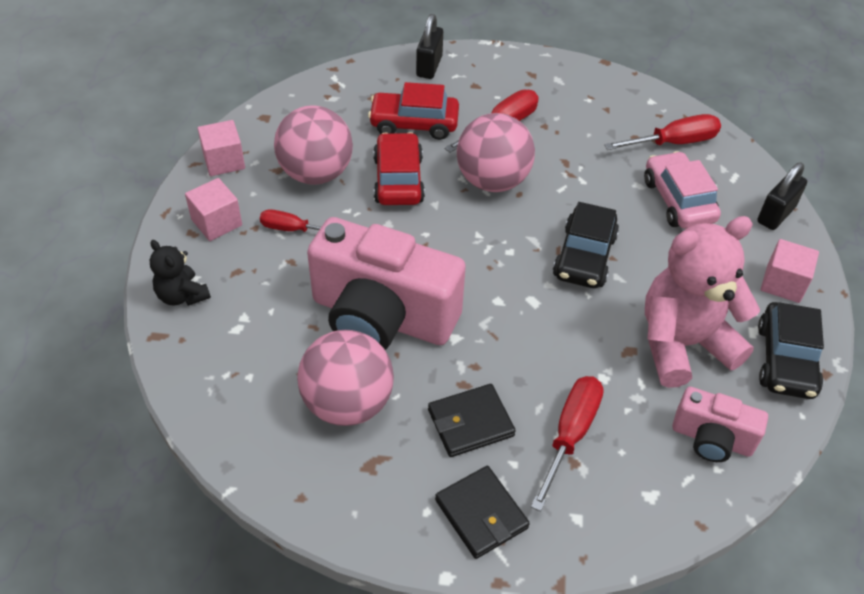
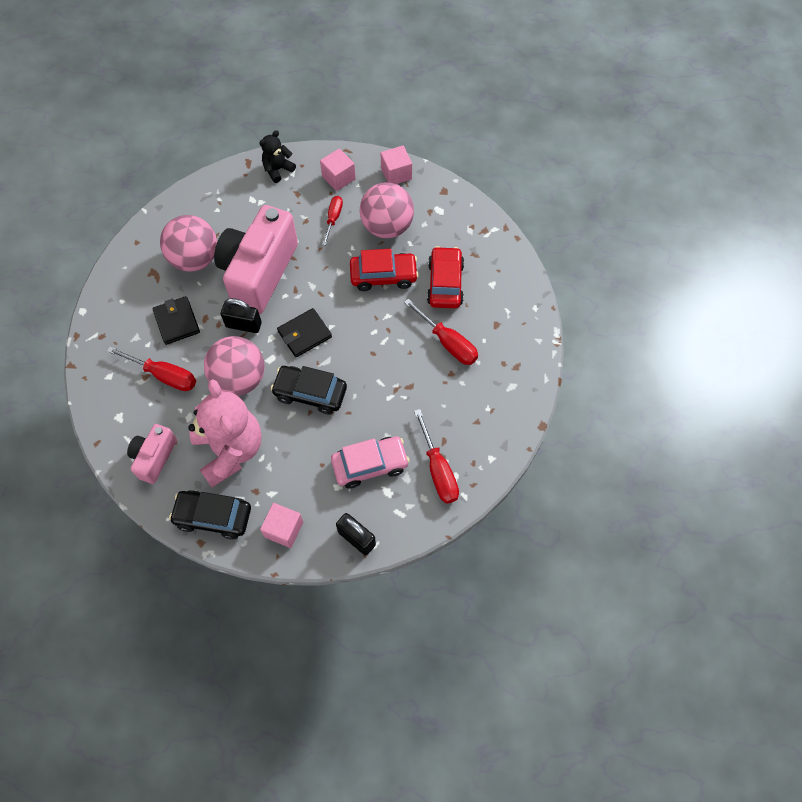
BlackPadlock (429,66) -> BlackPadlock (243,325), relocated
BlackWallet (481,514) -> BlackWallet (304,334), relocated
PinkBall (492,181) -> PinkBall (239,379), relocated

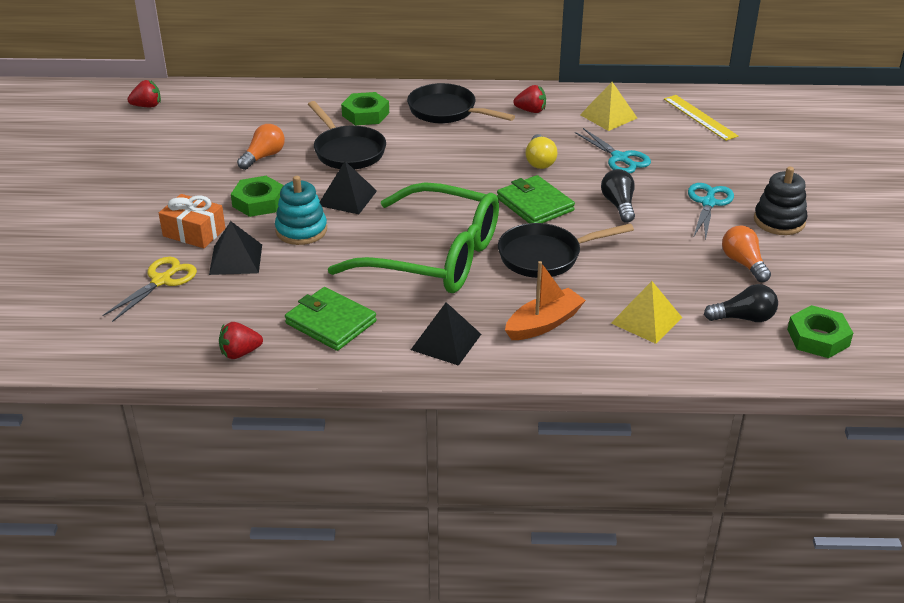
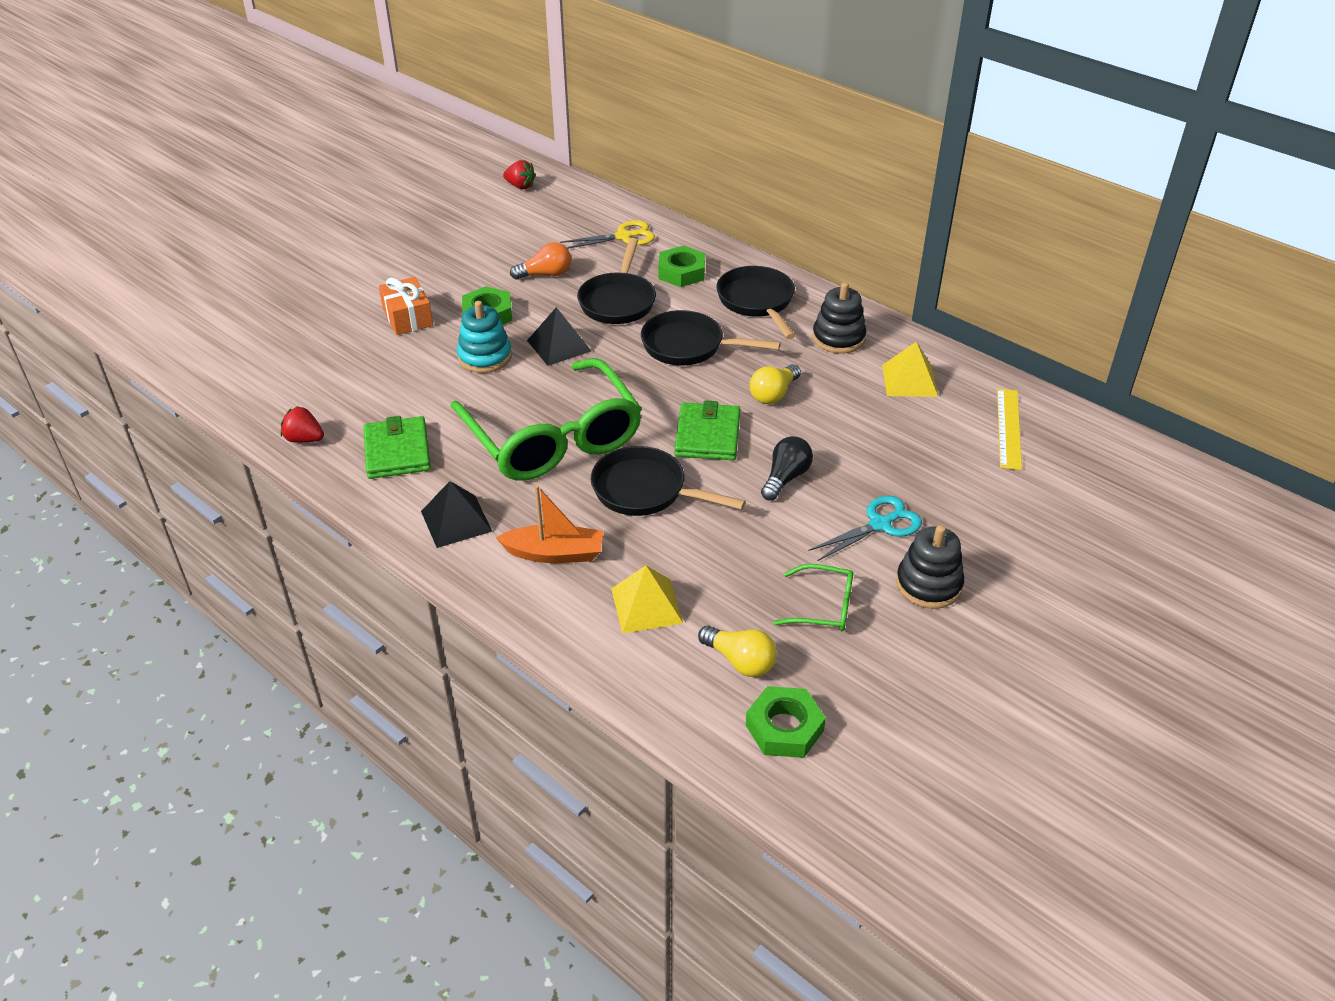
BlackPyramid (236,259) -> none
TurquoiseScissors (620,158) -> none
none -> BlackPan (688,346)
YellowScissors (161,281) -> YellowScissors (623,237), relocated
RedStrawberry (531,111) -> BlackStackingToy (838,338)
OrangeLightBulb (743,263) -> GreenGlasses (823,607)
BlackLightBulb (743,318) -> YellowLightBulb (740,661)

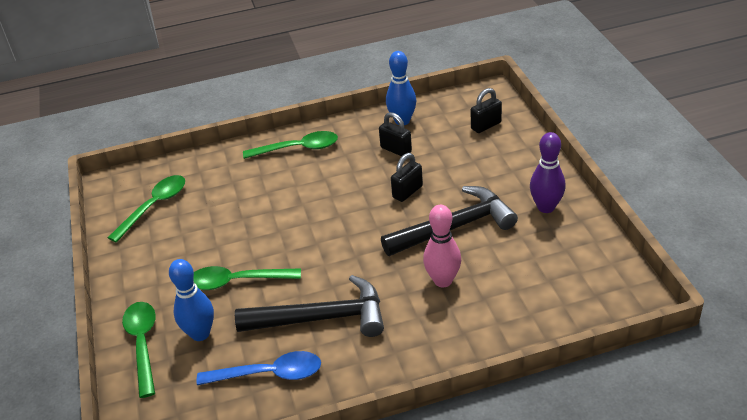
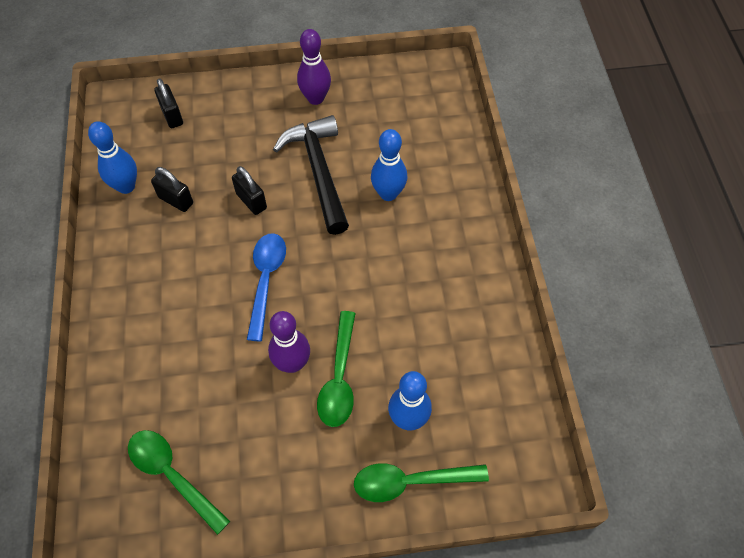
BlackHammer (322,318) -> none
GreenSpoon (298,149) -> none
none -> PurpleBowlingPin (292,363)
BlueSpoon (269,374) -> BlueSpoon (266,280), relocated
PinkBowlingPin (443,280) -> BlueBowlingPin (388,194)
BlackPadlock (396,150) -> BlackPadlock (176,200), 75 degrees clockwise

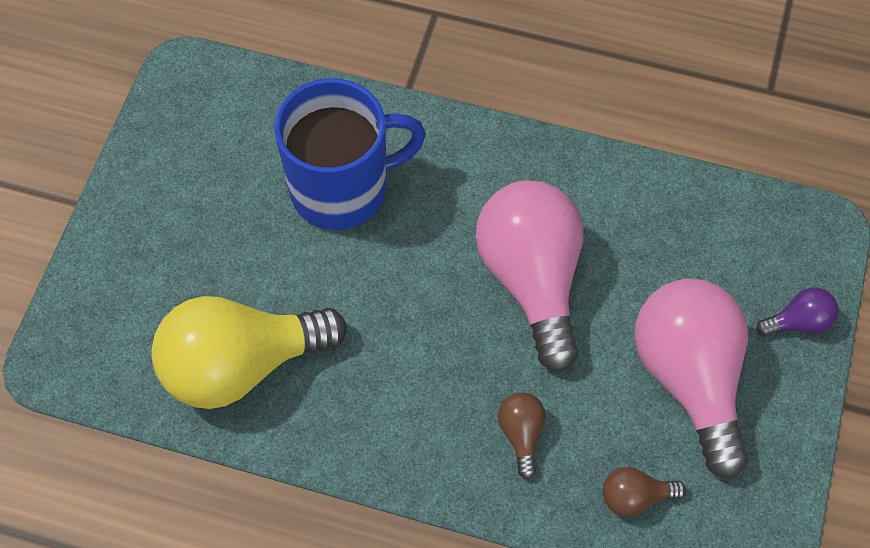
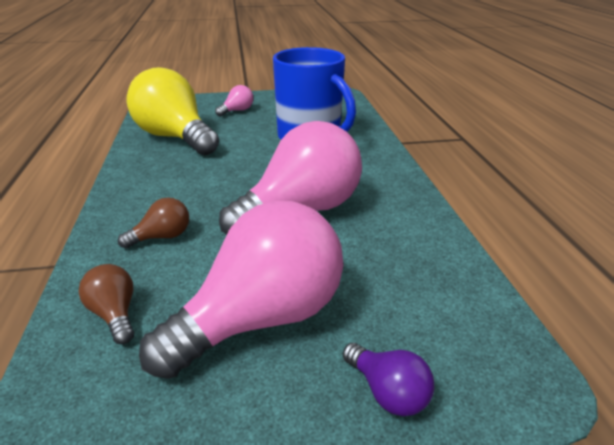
none -> PinkLightBulb (237,111)

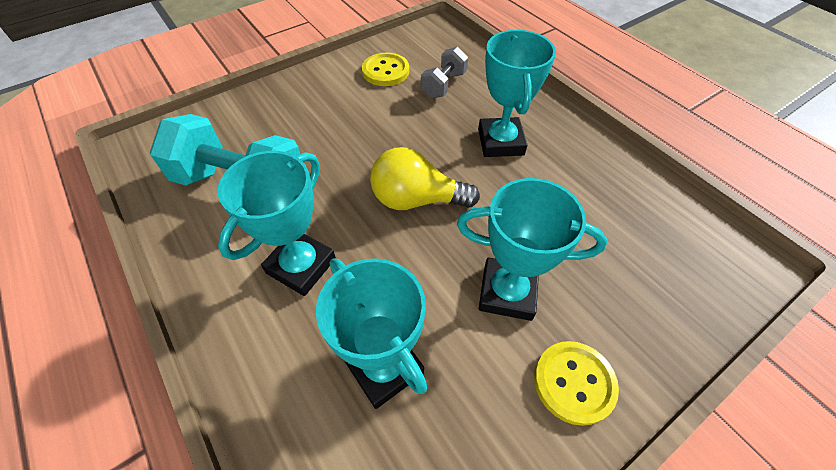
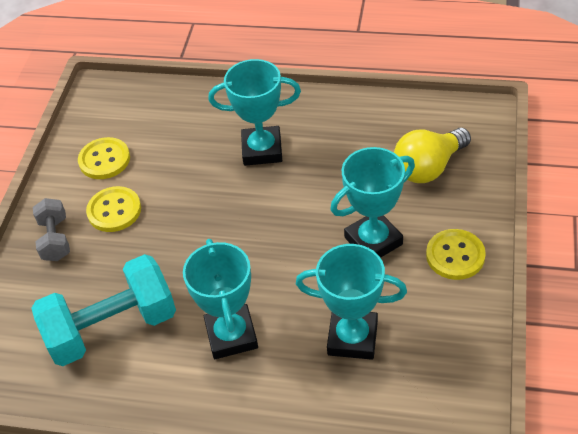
none -> YellowButton (114,210)
YellowLightBulb (416,199) -> YellowLightBulb (428,167), relocated
GreyDumbbell (443,85) -> GreyDumbbell (55,239), relocated
TurquoiseTrophy (500,142) -> TurquoiseTrophy (262,150), 45 degrees counterclockwise

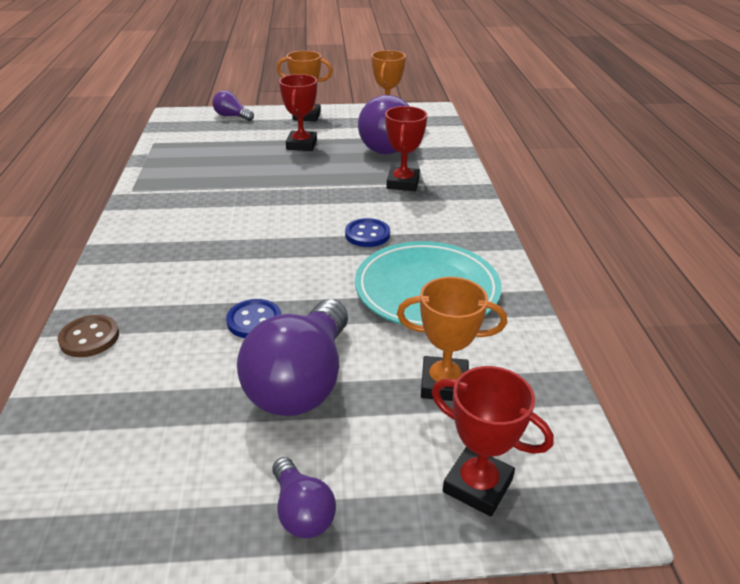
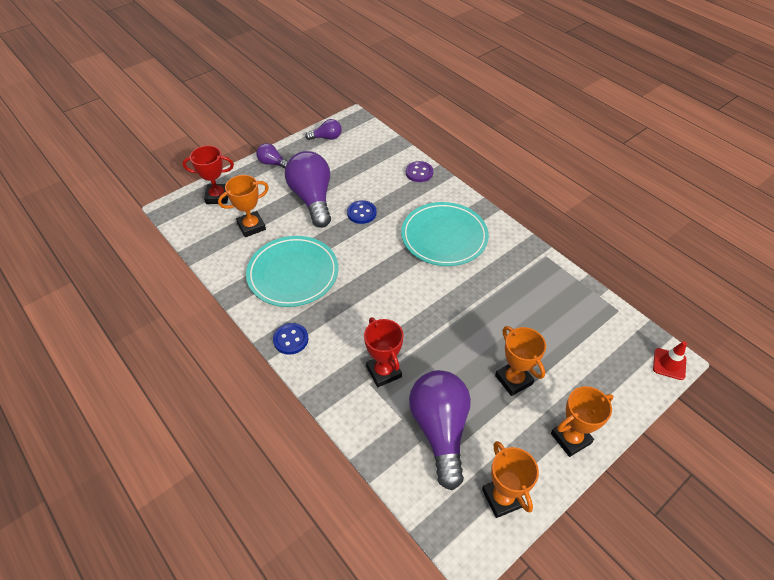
none -> TurquoisePlate (444,237)
none -> RedTrafficCone (669,364)
PurpleLightBulb (232,116) -> PurpleLightBulb (326,137), relocated
BlueButton (367,234) -> BlueButton (291,339), relocated
BrownButton (89,338) -> PurpleButton (419,172)
RedTrophy (301,145) -> OrangeTrophy (513,380)

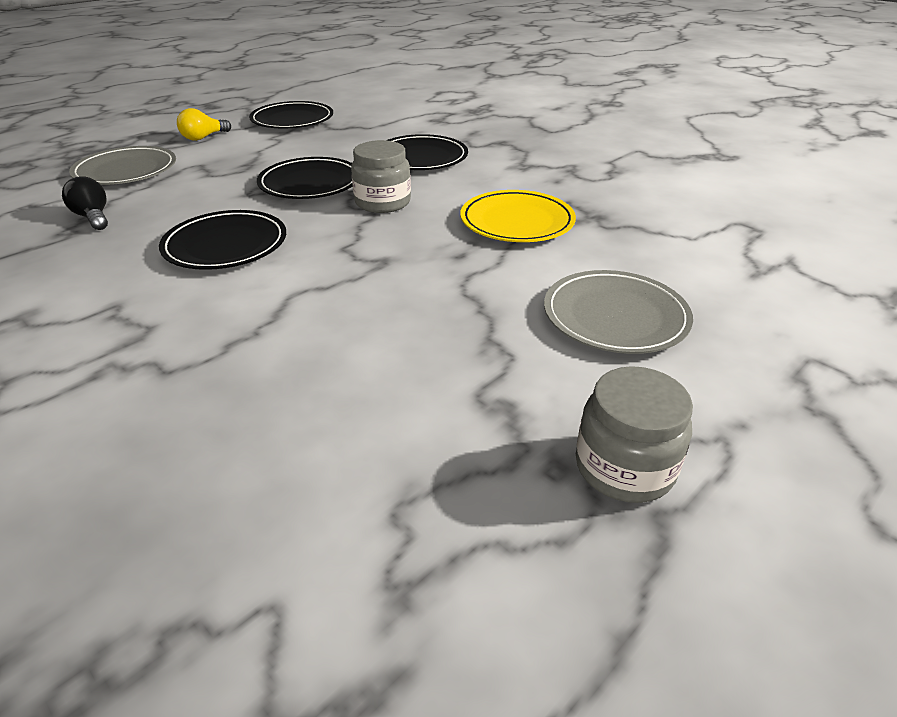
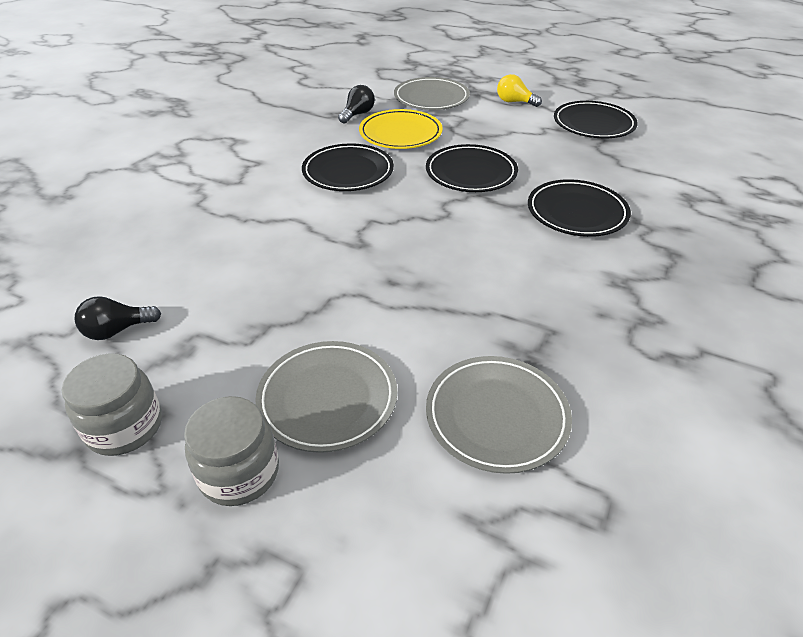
none -> BlackLightBulb (117,330)
none -> GreyPlate (497,416)
GreyJar (383,202) -> GreyJar (239,472), relocated
YellowPlate (517,221) -> YellowPlate (400,133), relocated

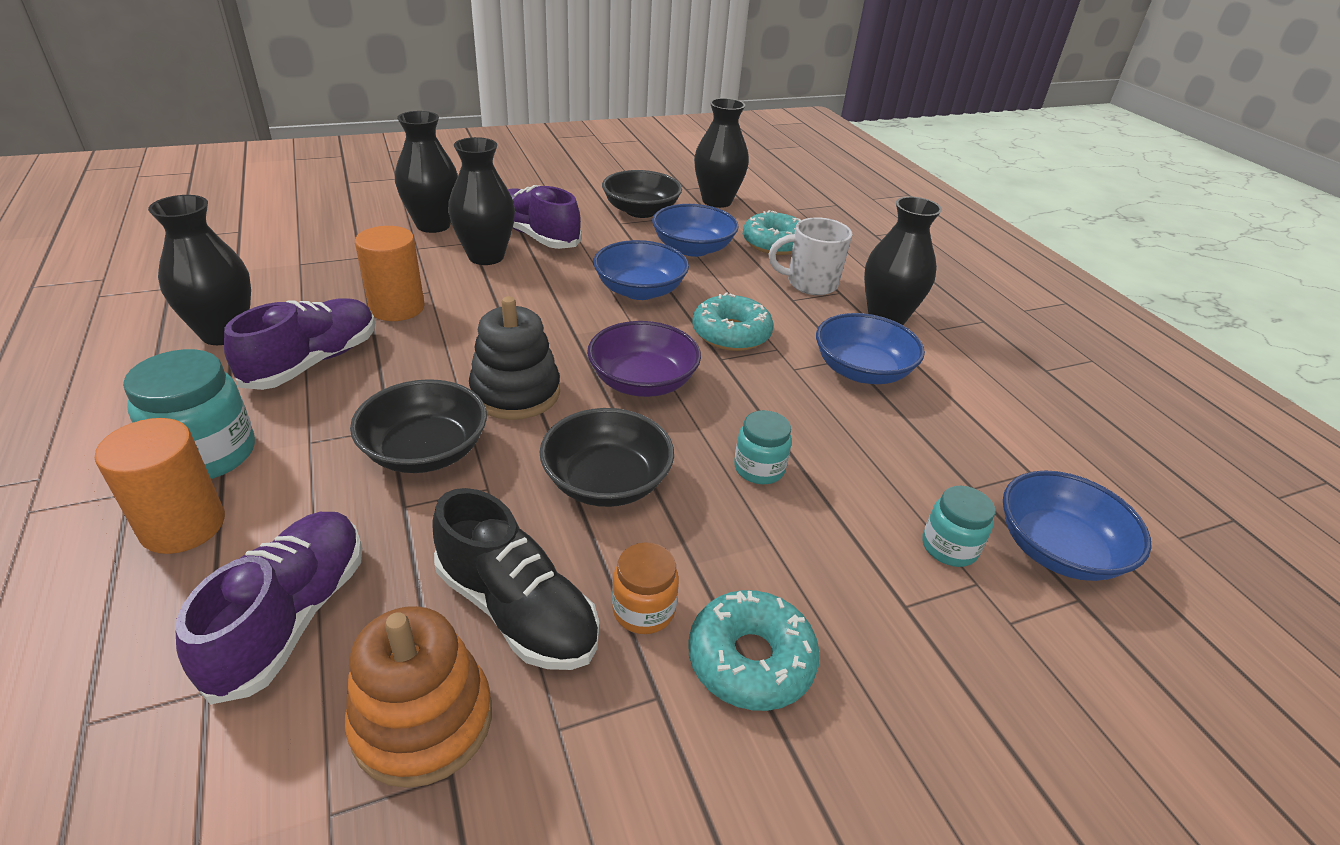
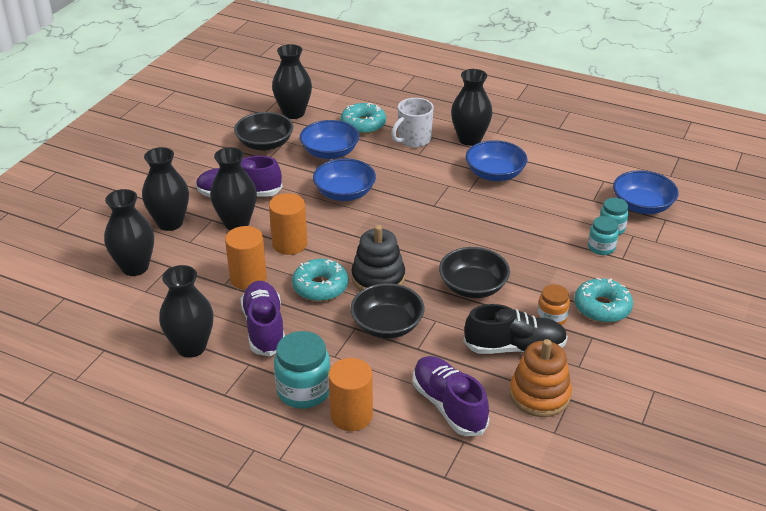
PurpleBowl (642,382) -> none
none -> BlackVase (135,267)
none -> OrangeCylinder (289,244)
TurquoiseDonut (731,334) -> TurquoiseDonut (320,287), relocated
TurquoiseJar (759,469) -> TurquoiseJar (601,247), relocated

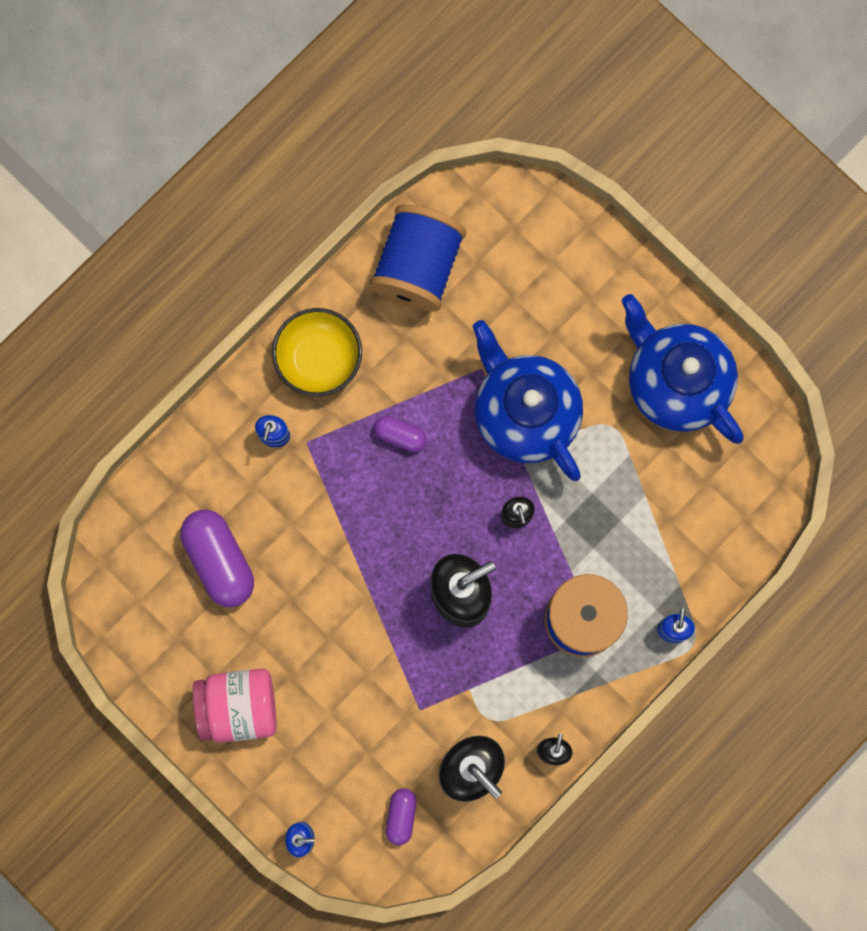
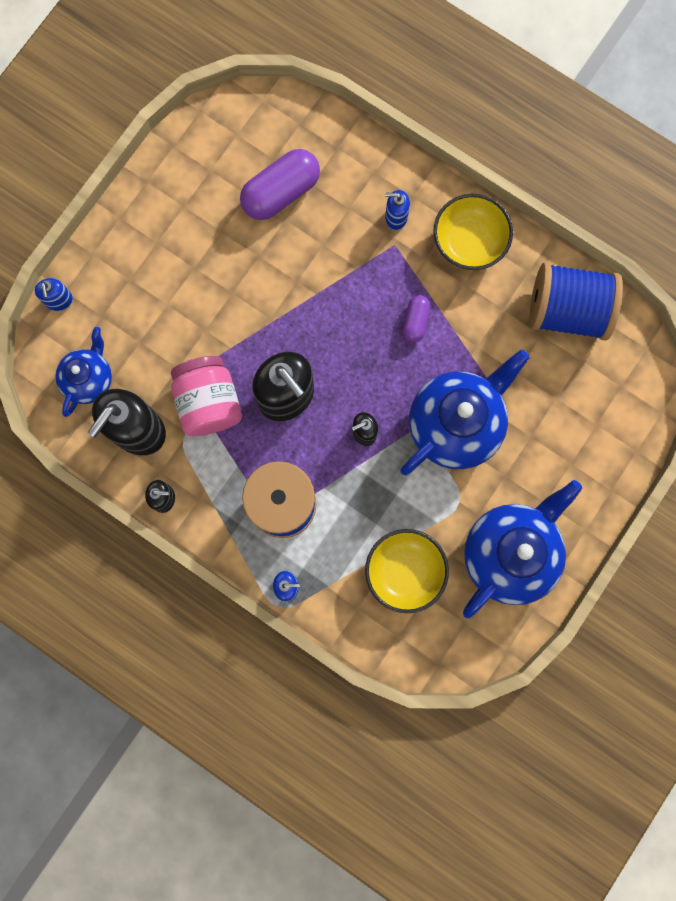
none -> YellowBowl (404,571)
PinkJar (238,707) -> PinkJar (209,402), relocated
PurpleCapsule (401,816) -> BlueTeapot (89,379)

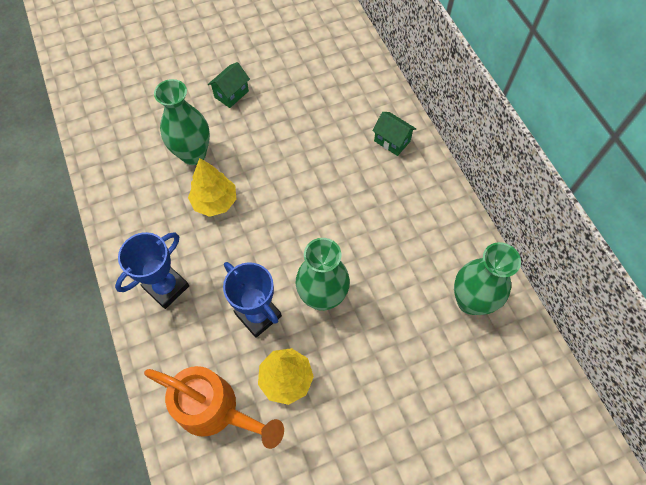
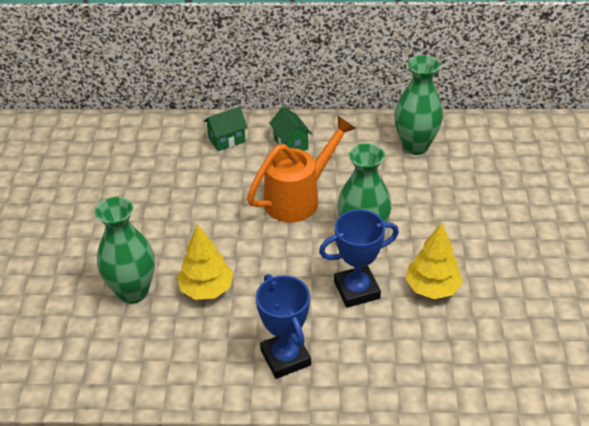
OrangeWateringCan (215,410) -> OrangeWateringCan (299,198), relocated
GreenHouse (231,94) -> GreenHouse (290,144), relocated

